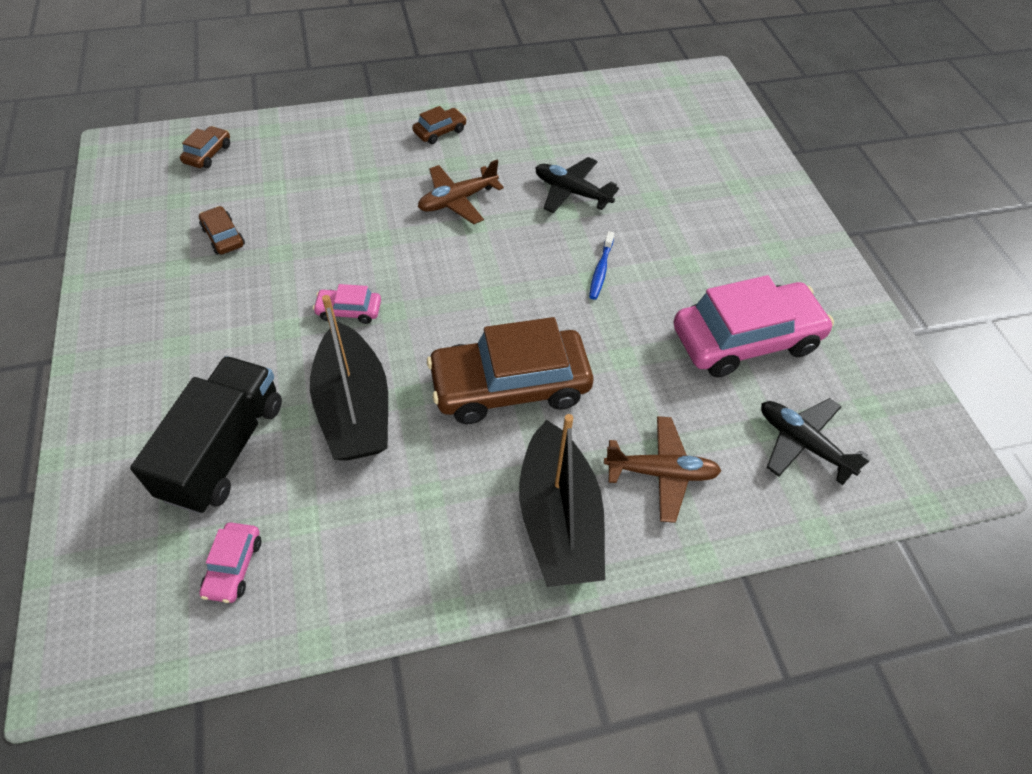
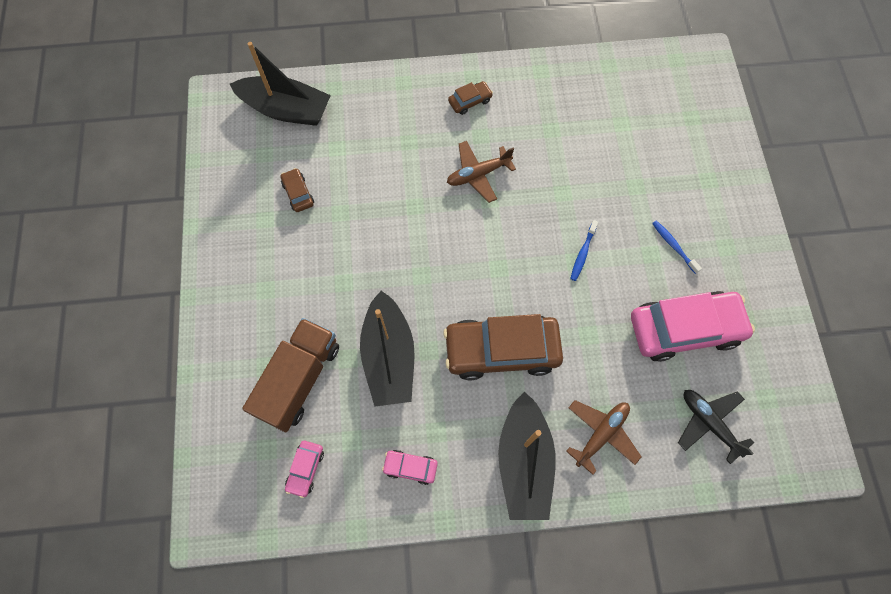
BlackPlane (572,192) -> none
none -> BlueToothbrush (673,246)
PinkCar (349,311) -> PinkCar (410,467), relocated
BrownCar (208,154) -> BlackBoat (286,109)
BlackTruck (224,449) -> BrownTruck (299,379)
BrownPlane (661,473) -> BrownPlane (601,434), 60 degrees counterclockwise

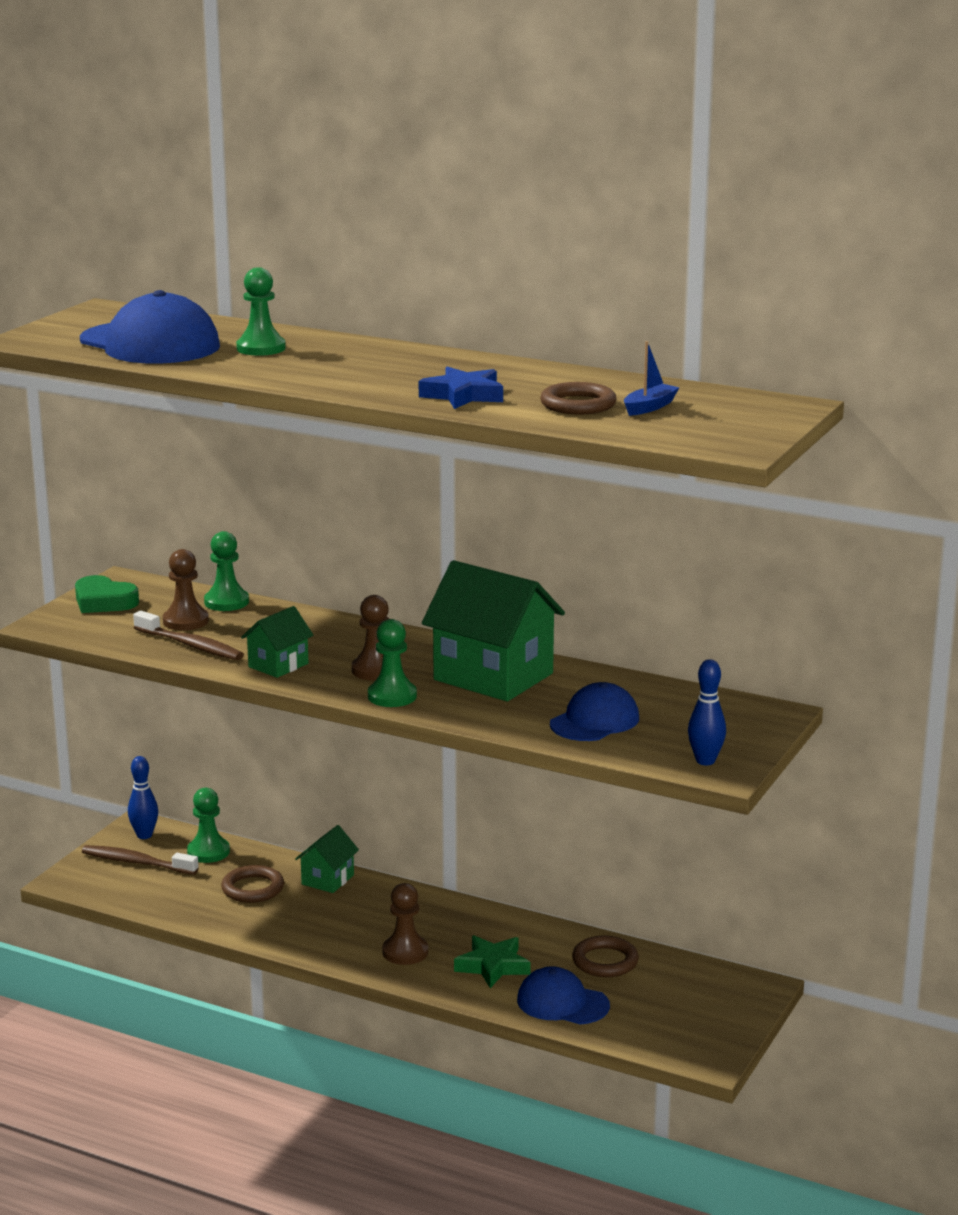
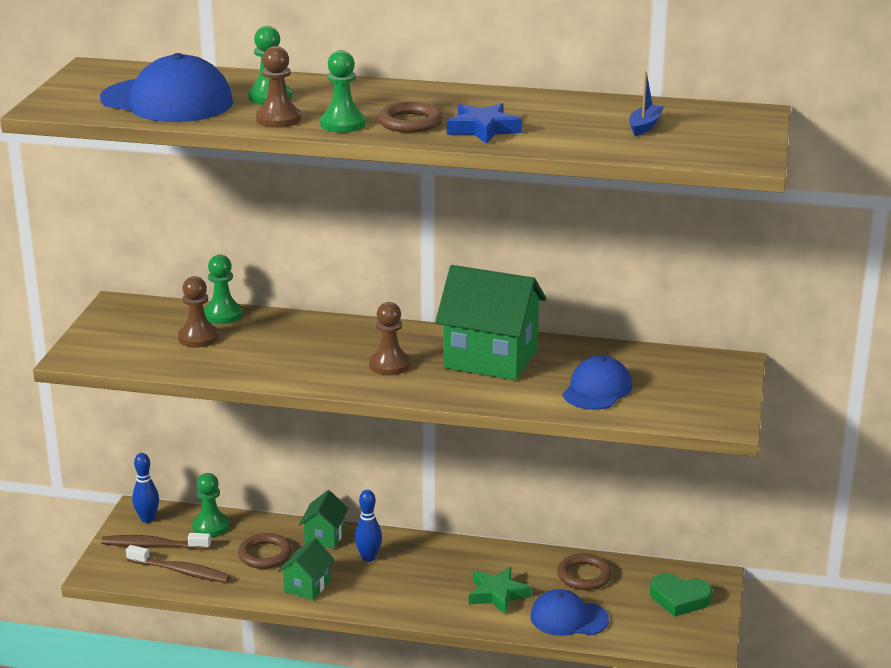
GreenHeart (104,601) -> GreenHeart (679,599), relocated
BrownToothbrush (191,645) -> BrownToothbrush (181,571), relocated
GreenHouse (278,665) -> GreenHouse (307,586), relocated
GreenPawn (392,696) -> GreenPawn (342,124), relocated
BrownPawn (405,952) -> BrownPawn (278,119), relocated
BrownRing (578,404) -> BrownRing (410,122), relocated
BlueBowlingPin (705,761) -> BlueBowlingPin (368,557), relocated

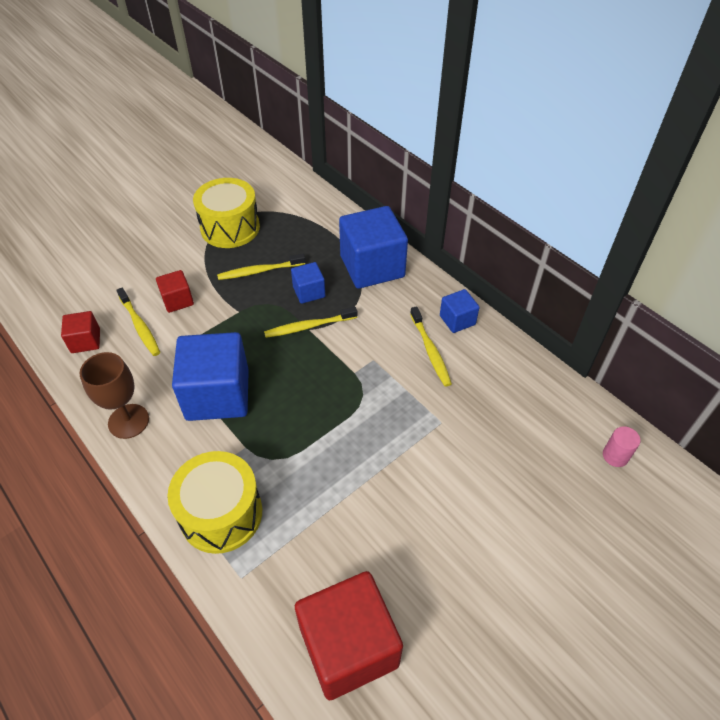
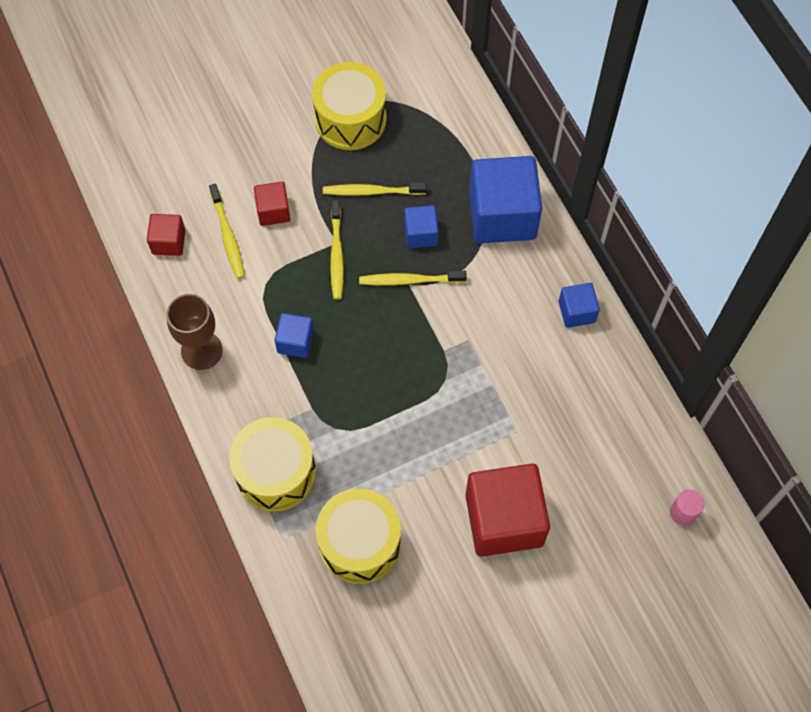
none -> YellowDrum (360,543)
RedCube (348,646) -> RedCube (504,520), relocated
YellowToothbrush (430,350) -> YellowToothbrush (336,254), relocated
BlueCube (217,394) -> BlueCube (295,342), x0.49

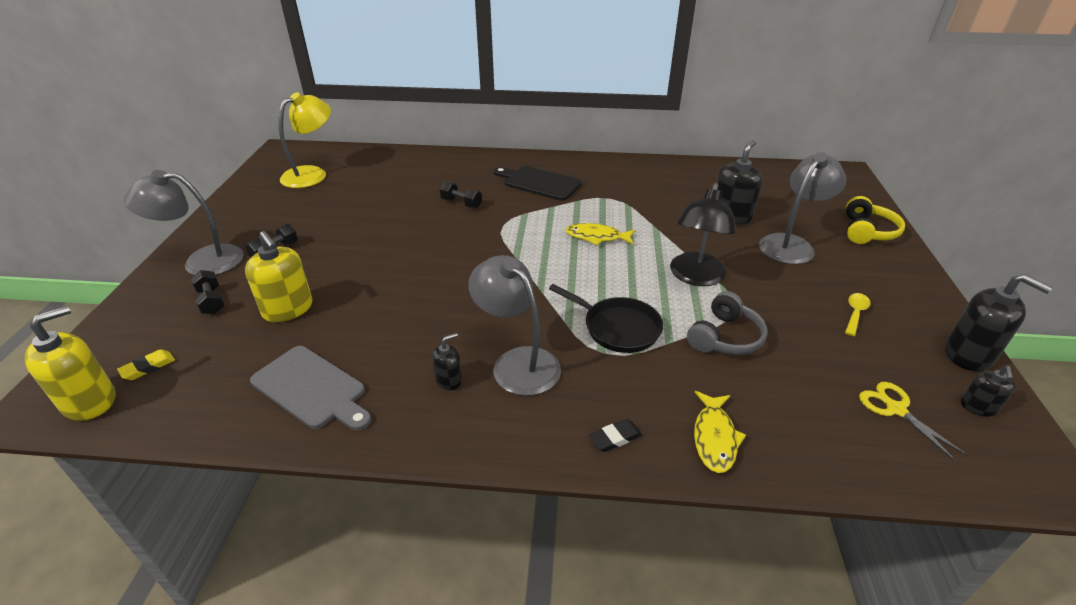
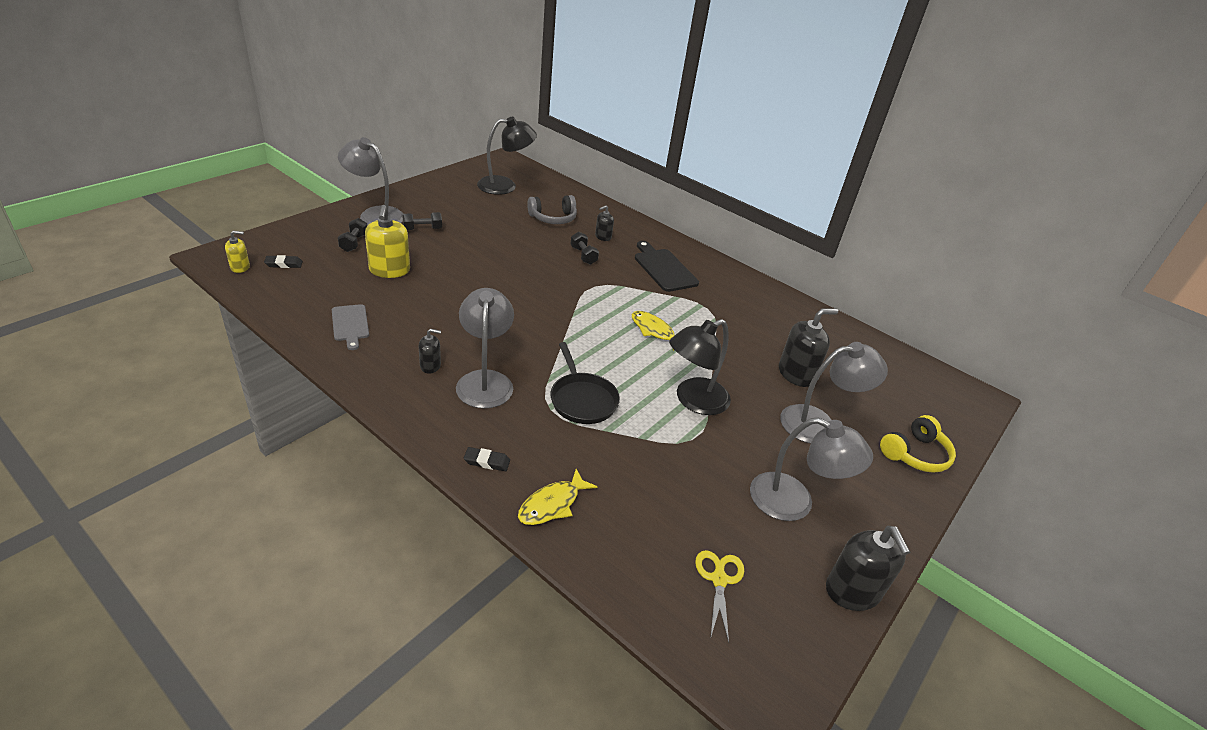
GreyHeadphones (725,337) -> GreyHeadphones (553,218), relocated
BlackSoapDispenser (977,407) -> BlackSoapDispenser (603,237), relocated
YellowSpoon (855,313) -> GreyLamp (794,502)
YellowEraser (148,367) -> BlackEraser (284,264)
YellowLamp (312,174) -> BlackLamp (505,186)
YellowSoapDispenser (90,401) -> YellowSoapDispenser (240,267), x0.54
GreyCuttingBoard (312,388) -> GreyCuttingBoard (350,324), x0.67

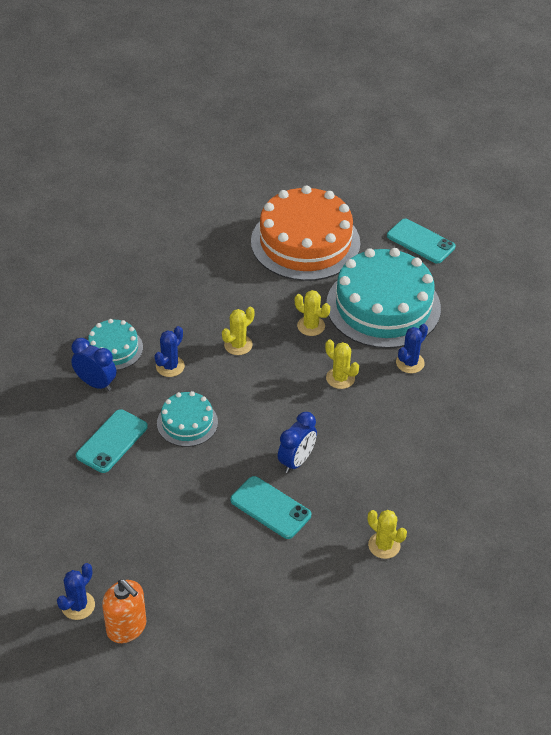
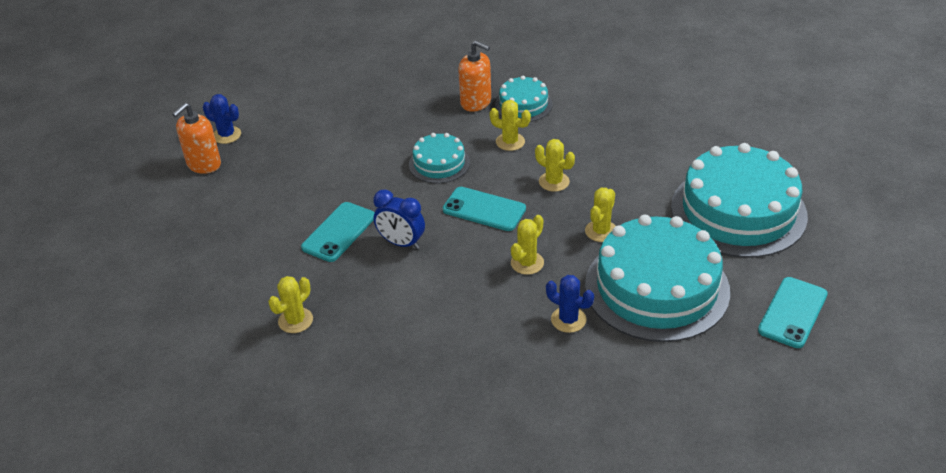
TurquoisePhone (112,441) -> TurquoisePhone (484,209), relocated
BlueClock (96,383) -> OrangeSoapDispenser (476,102)
BlueCactus (170,366) -> YellowCactus (510,142)
OrangeCake (305,242) -> TurquoiseCake (738,211)

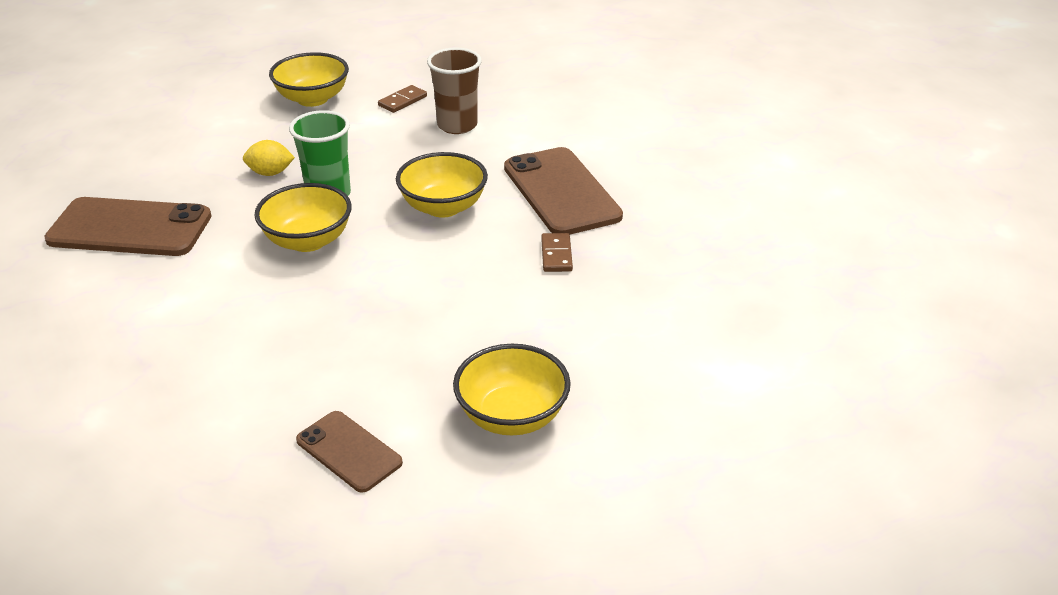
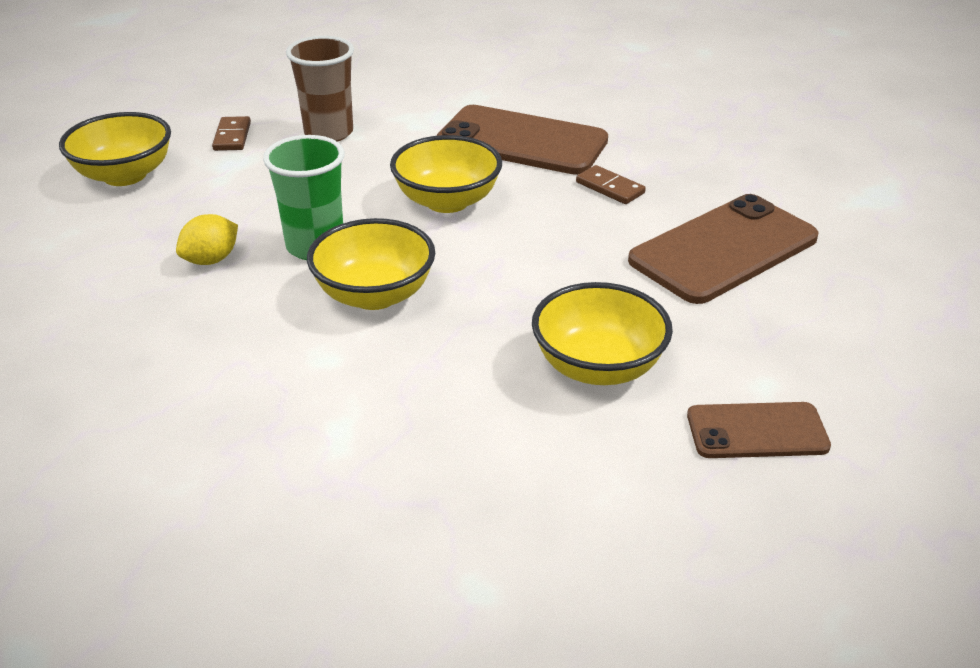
BrownPhone (130,228) -> BrownPhone (723,249), relocated
YellowBowl (512,416) -> YellowBowl (598,367), relocated

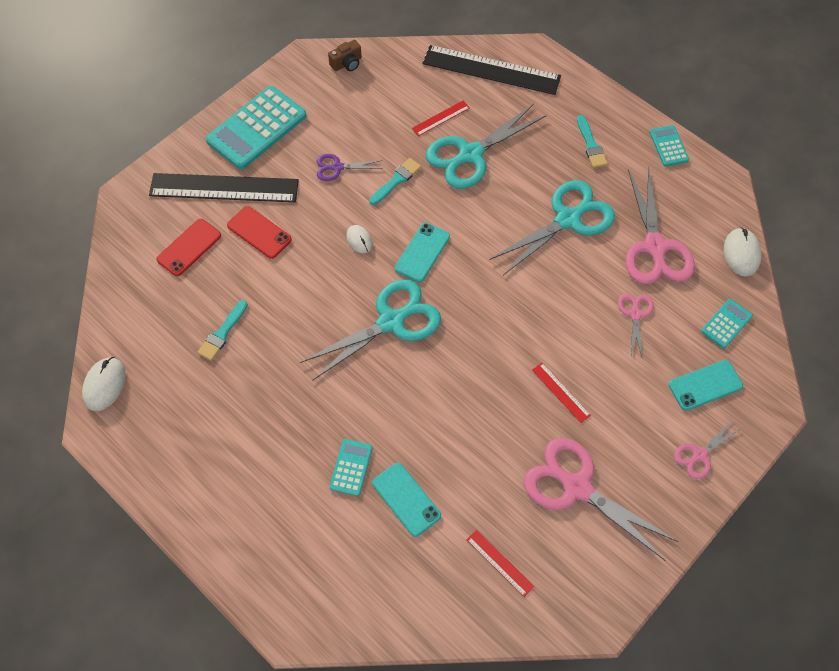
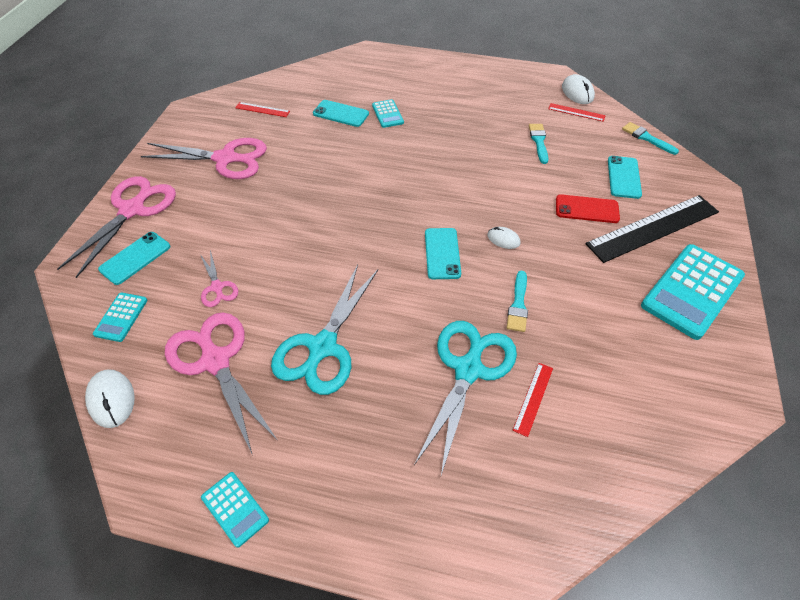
TurquoiseScissors (391,322) -> none
PurpleScissors (337,167) -> none
BrownCamera (347,63) -> none
BlackRuler (491,70) -> none
RedRuler (561,392) -> RedRuler (576,112), relocated
TurquoiseBrush (591,145) -> TurquoiseBrush (647,138), relocated
RedPhone (189,247) -> TurquoisePhone (623,177)
TurquoiseCalculator (257,128) -> TurquoiseCalculator (692,291), 150 degrees counterclockwise
PinkScissors (699,455) -> PinkScissors (132,210), x2.00

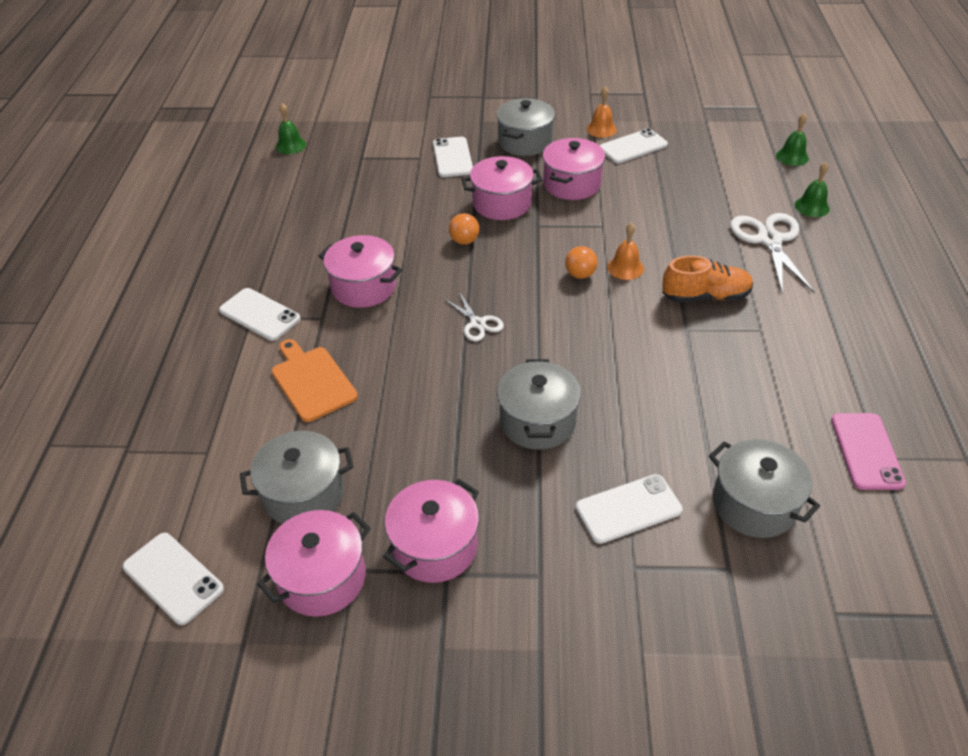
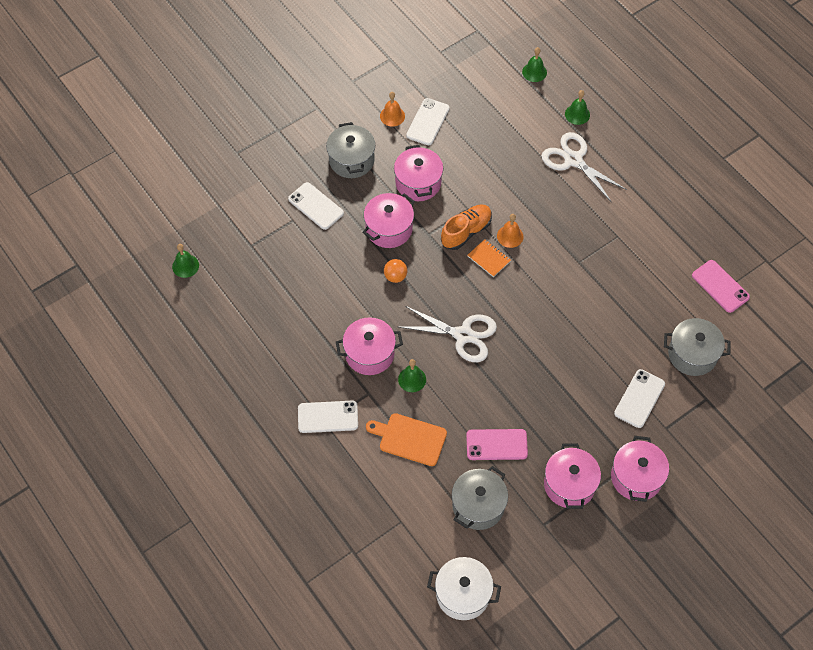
GreyPot (537,421) -> none
none -> GreenBell (412,379)
none -> PinkPhone (496,445)
PinkPot (322,578) -> PinkPot (636,477), relocated
OrangeShoe (705,296) -> OrangeShoe (466,232), relocated
WhitePhone (173,578) -> WhitePot (463,594)
OrangeBall (580,274) -> OrangeNotebook (489,259)
WhiteScissors (477,323) -> WhiteScissors (463,335), x1.82

